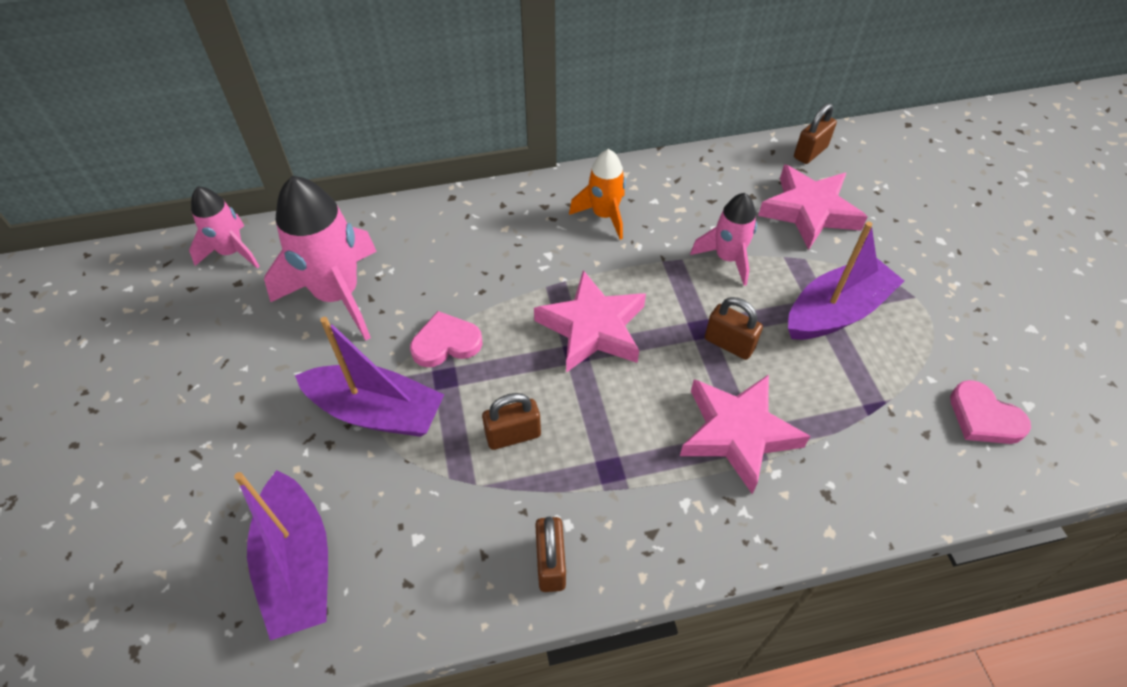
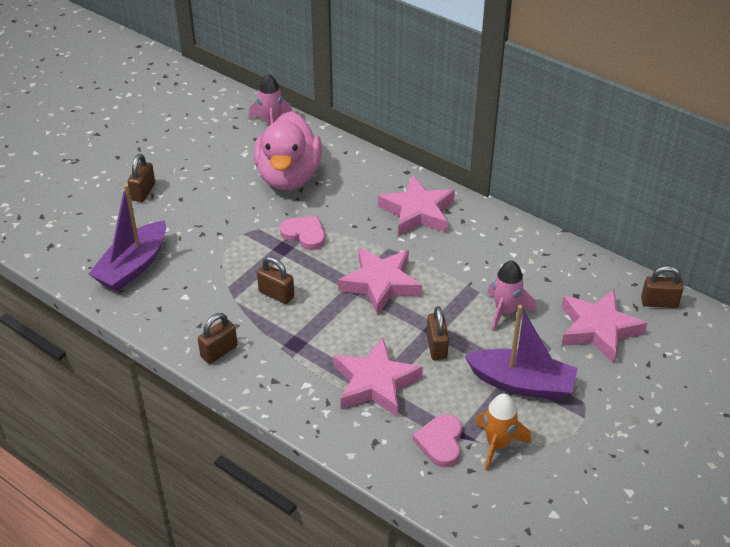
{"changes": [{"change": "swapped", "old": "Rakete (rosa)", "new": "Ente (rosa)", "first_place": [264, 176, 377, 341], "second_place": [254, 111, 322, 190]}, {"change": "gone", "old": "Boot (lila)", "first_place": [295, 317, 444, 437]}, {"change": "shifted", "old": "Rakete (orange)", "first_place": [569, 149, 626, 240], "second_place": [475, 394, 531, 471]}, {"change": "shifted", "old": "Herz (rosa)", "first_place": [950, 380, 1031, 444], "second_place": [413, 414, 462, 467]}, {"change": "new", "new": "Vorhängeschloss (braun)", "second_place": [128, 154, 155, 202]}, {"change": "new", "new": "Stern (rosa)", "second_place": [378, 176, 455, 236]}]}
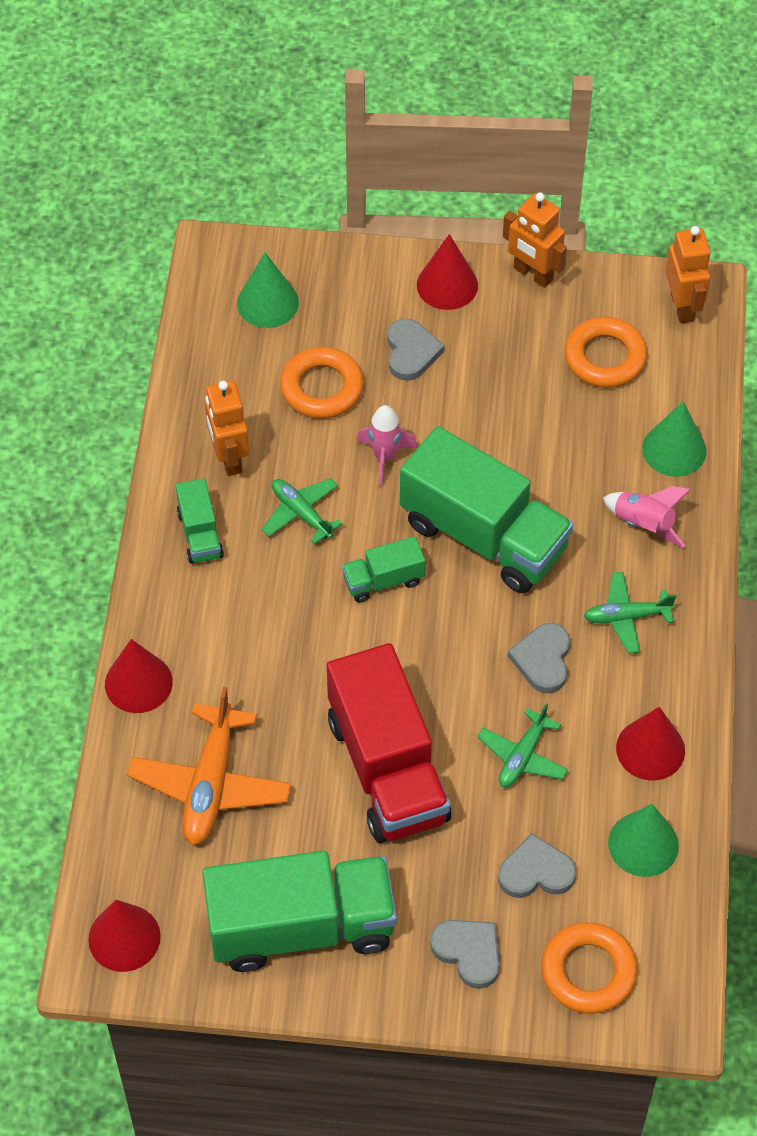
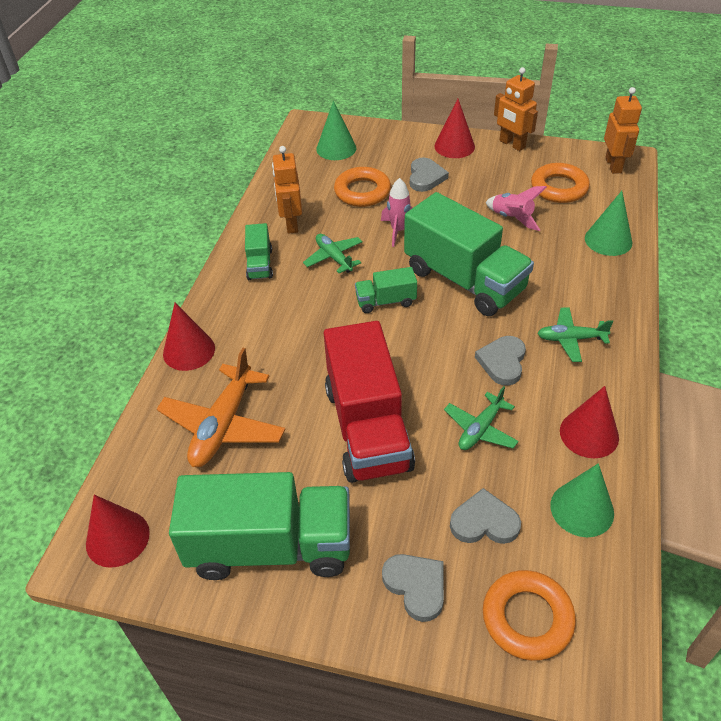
{"changes": [{"change": "shifted", "old": "Rakete (rosa)", "first_place": [603, 486, 691, 548], "second_place": [485, 186, 547, 231]}]}
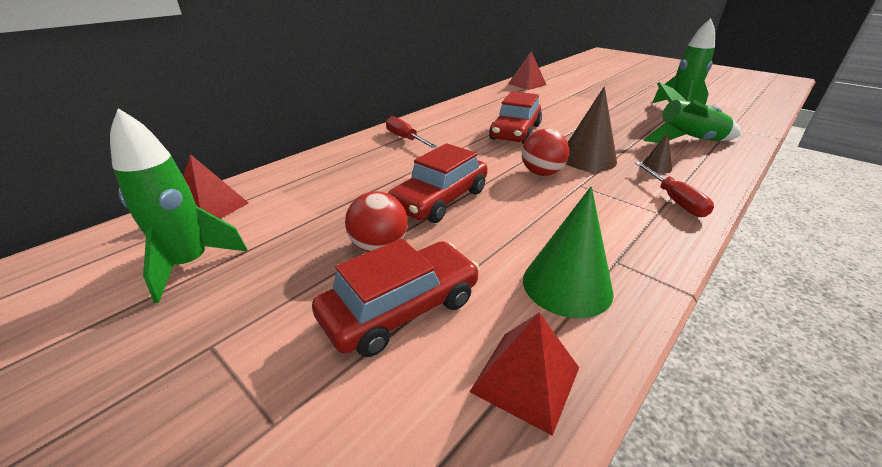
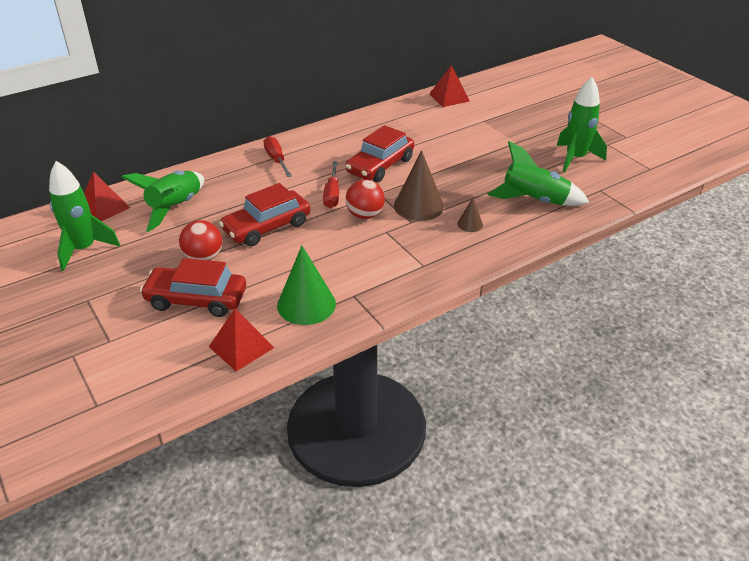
{"changes": [{"change": "rotated", "old": "Auto (rot)", "first_place": [312, 239, 479, 357], "second_place": [140, 258, 246, 317], "degrees": -150}, {"change": "shifted", "old": "Schraubenzieher (rot)", "first_place": [635, 162, 714, 217], "second_place": [323, 161, 339, 208]}, {"change": "new", "new": "Rakete (grün)", "second_place": [121, 171, 204, 232]}]}
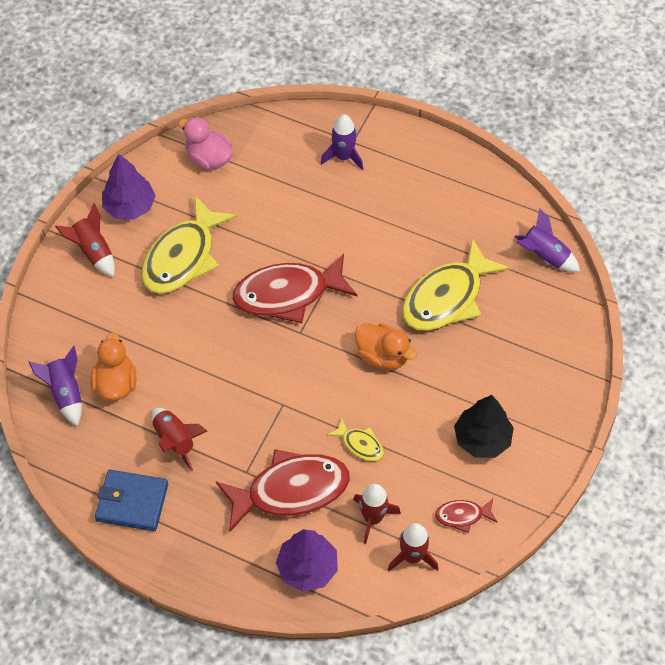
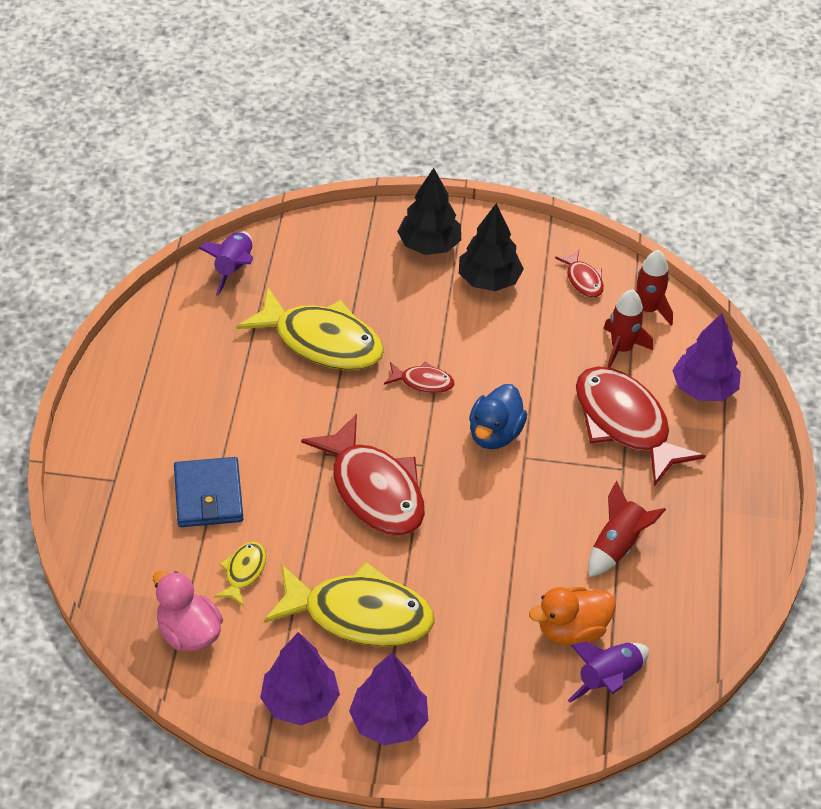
{"changes": [{"change": "swapped", "old": "Rakete (rot)", "new": "Baum (lila)", "first_place": [55, 203, 115, 277], "second_place": [349, 652, 429, 745]}, {"change": "shifted", "old": "Geldbörse (blau)", "first_place": [95, 470, 168, 531], "second_place": [174, 457, 243, 527]}, {"change": "rotated", "old": "Ente (rosa)", "first_place": [178, 117, 233, 170], "second_place": [153, 571, 223, 651], "degrees": 120}, {"change": "gone", "old": "Rakete (lila)", "first_place": [320, 114, 363, 170]}, {"change": "shifted", "old": "Fisch (gelb)", "first_place": [327, 417, 384, 461], "second_place": [214, 542, 266, 606]}, {"change": "swapped", "old": "Ente (orange)", "new": "Fisch (rot)", "first_place": [355, 323, 417, 370], "second_place": [384, 361, 455, 393]}, {"change": "new", "new": "Baum (schwarz)", "second_place": [397, 168, 461, 255]}, {"change": "new", "new": "Ente (blau)", "second_place": [469, 384, 527, 449]}]}
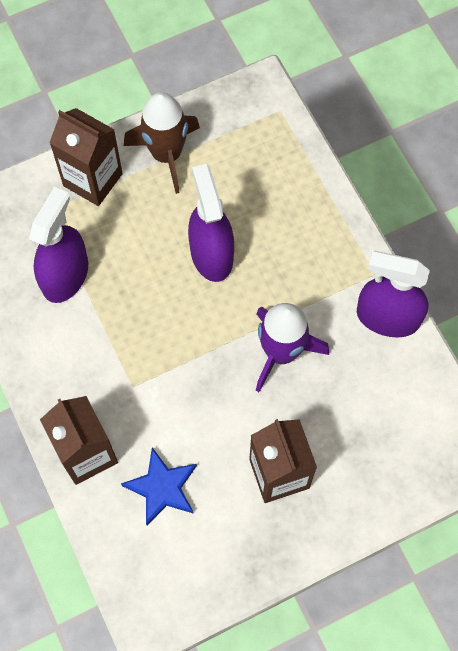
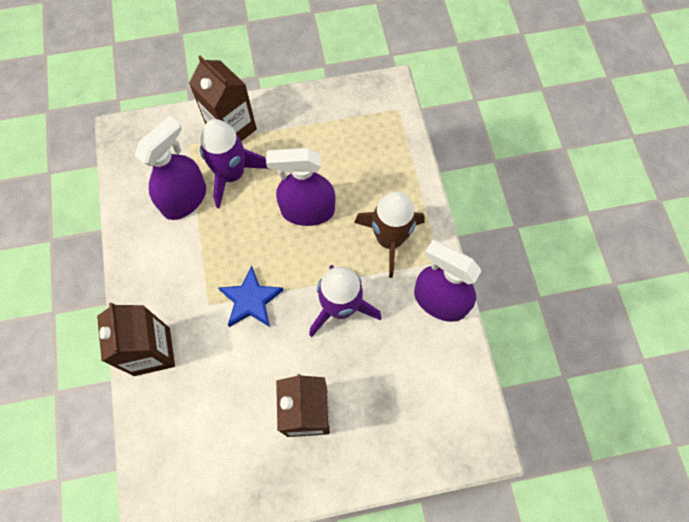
{"changes": [{"change": "shifted", "old": "Stern (blau)", "first_place": [121, 448, 197, 525], "second_place": [218, 265, 284, 327]}, {"change": "shifted", "old": "Rakete (braun)", "first_place": [124, 92, 200, 194], "second_place": [354, 191, 425, 278]}, {"change": "rotated", "old": "Sprühflasche (lila)", "first_place": [188, 164, 234, 282], "second_place": [266, 148, 336, 226], "degrees": -90}, {"change": "new", "new": "Rakete (lila)", "second_place": [200, 119, 270, 209]}]}
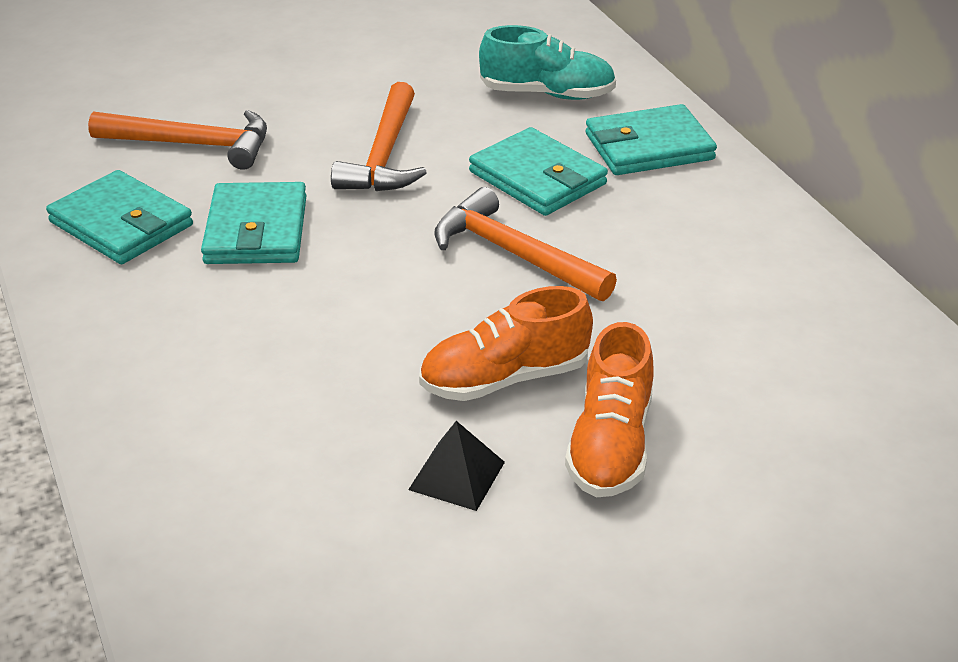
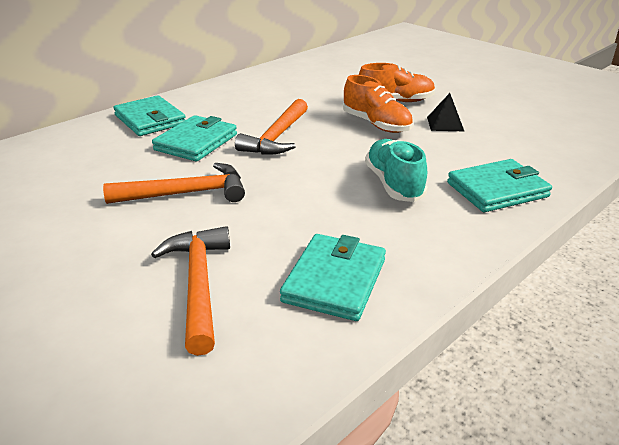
{"changes": [{"change": "shifted", "old": "Geldbörse (türkis)", "first_place": [201, 182, 306, 264], "second_place": [447, 159, 552, 212]}, {"change": "shifted", "old": "Schuh (türkis)", "first_place": [479, 25, 616, 100], "second_place": [365, 139, 428, 202]}]}
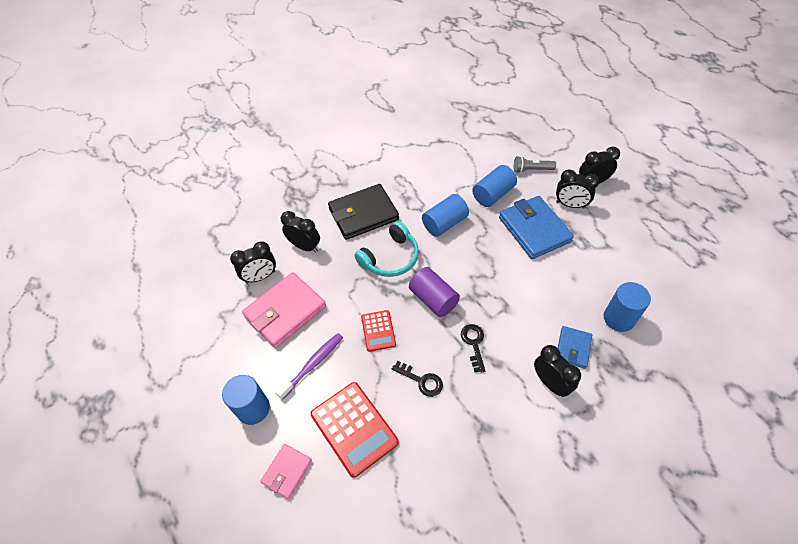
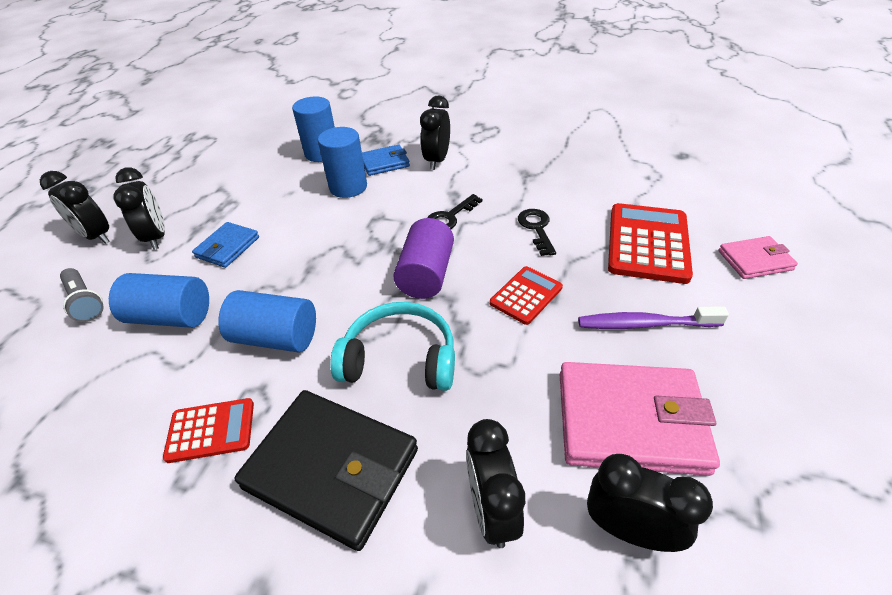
{"changes": [{"change": "shifted", "old": "Vollzylinder (blau)", "first_place": [222, 375, 270, 425], "second_place": [318, 127, 367, 198]}, {"change": "scaled", "old": "Geldbörse (blau)", "first_place": [499, 196, 574, 259], "second_place": [192, 222, 259, 268], "factor": 0.54}, {"change": "new", "new": "Taschenrechner (rot)", "second_place": [163, 398, 254, 463]}]}
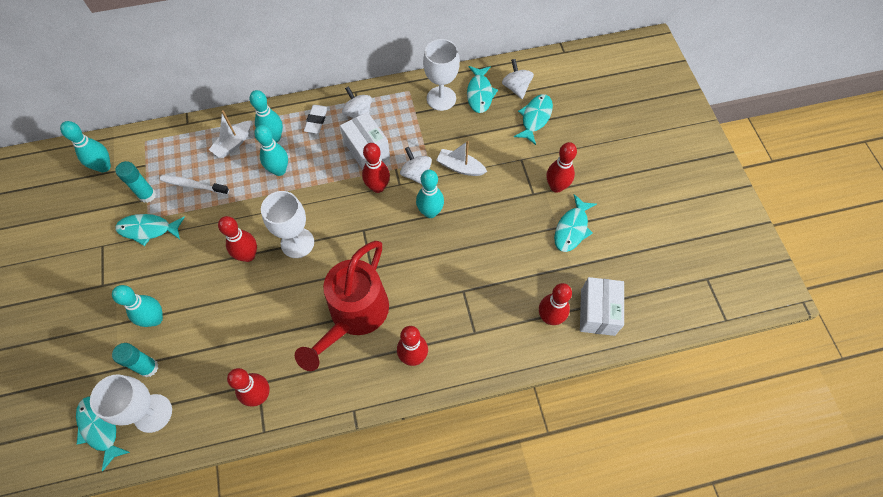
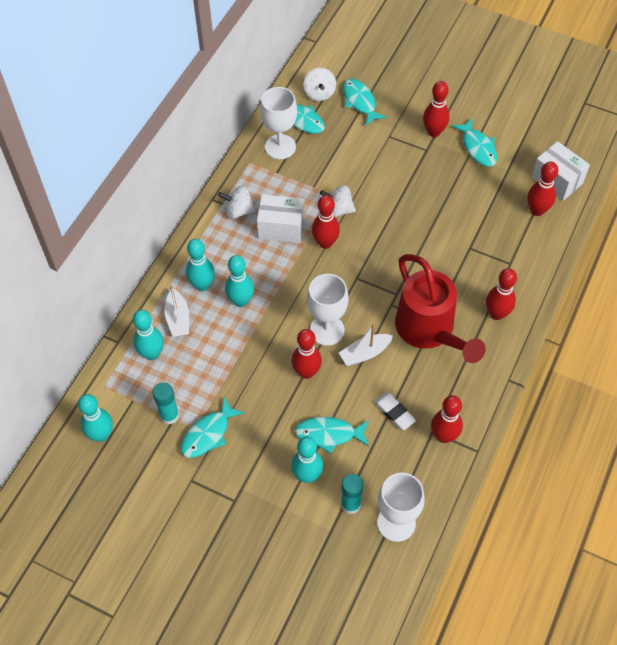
{"changes": [{"change": "shifted", "old": "Fisch (türkis)", "first_place": [76, 396, 130, 471], "second_place": [295, 417, 369, 453]}, {"change": "gone", "old": "Zahnbürste (weiß)", "first_place": [160, 175, 229, 195]}, {"change": "shifted", "old": "Radiergummi (weiß)", "first_place": [304, 105, 328, 134], "second_place": [374, 393, 416, 430]}, {"change": "shifted", "old": "Bowlingkegel (türkis)", "first_place": [416, 170, 444, 218], "second_place": [133, 310, 164, 360]}, {"change": "shifted", "old": "Boot (weiß)", "first_place": [437, 141, 487, 176], "second_place": [339, 324, 393, 366]}, {"change": "rotated", "old": "Kreisel (weiß)", "first_place": [502, 59, 534, 99], "second_place": [303, 68, 336, 101], "degrees": -120}]}
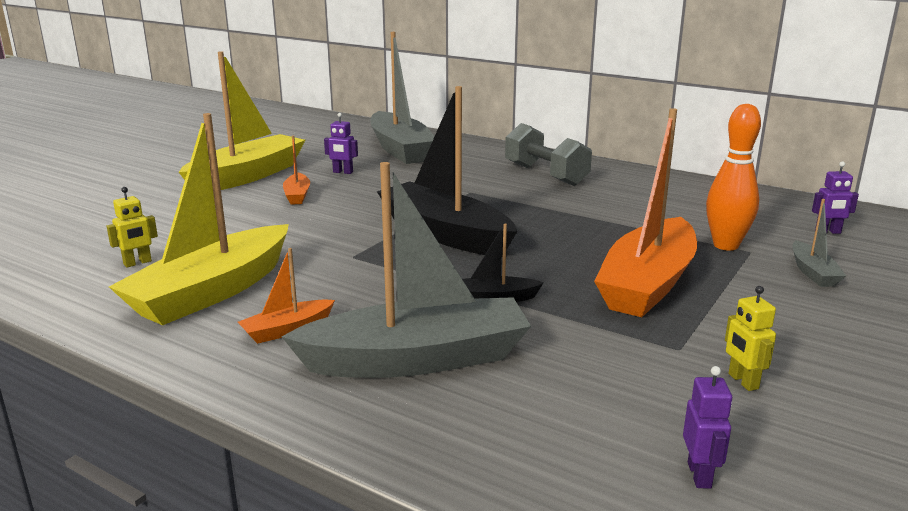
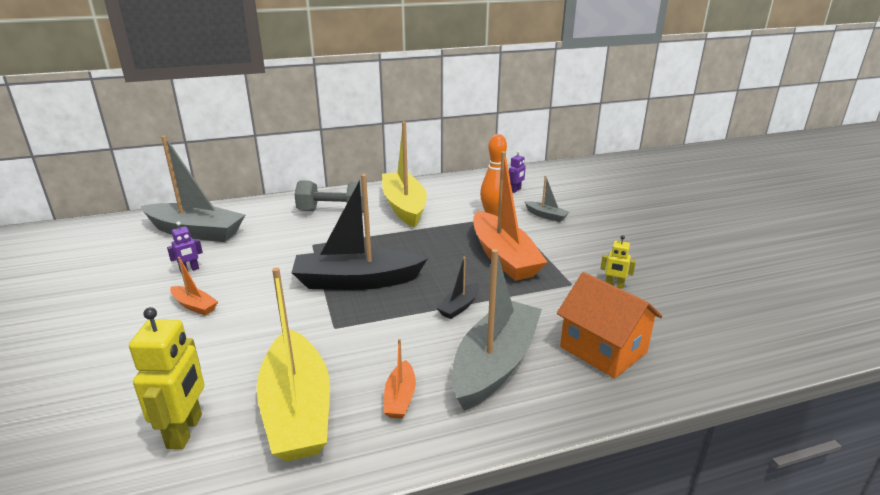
{"changes": [{"change": "scaled", "old": "Roboter (gelb)", "first_place": [107, 187, 158, 268], "second_place": [129, 307, 204, 449], "factor": 1.89}, {"change": "shifted", "old": "Boot (gelb)", "first_place": [179, 51, 305, 190], "second_place": [382, 121, 427, 228]}, {"change": "gone", "old": "Roboter (lila)", "first_place": [683, 366, 732, 489]}, {"change": "new", "new": "Haus (orange)", "second_place": [557, 272, 663, 378]}]}
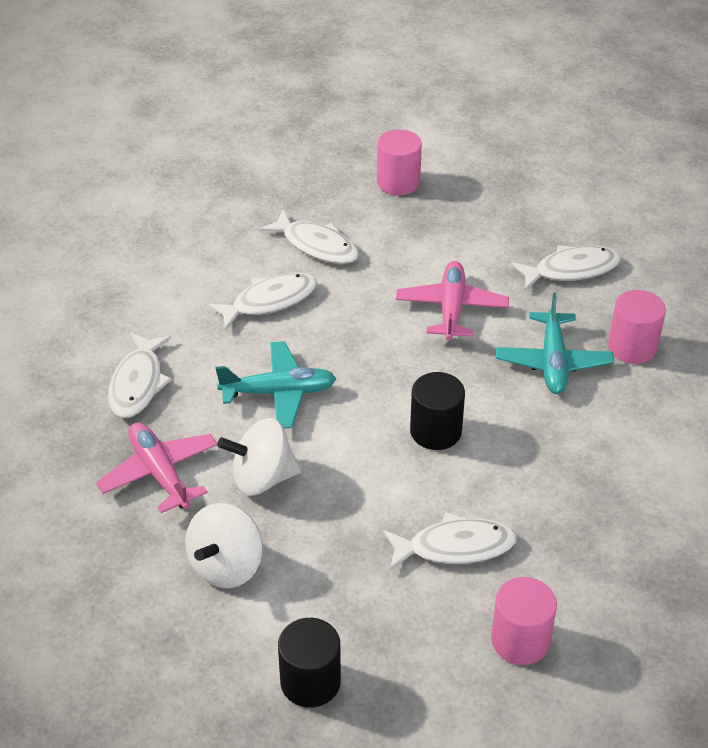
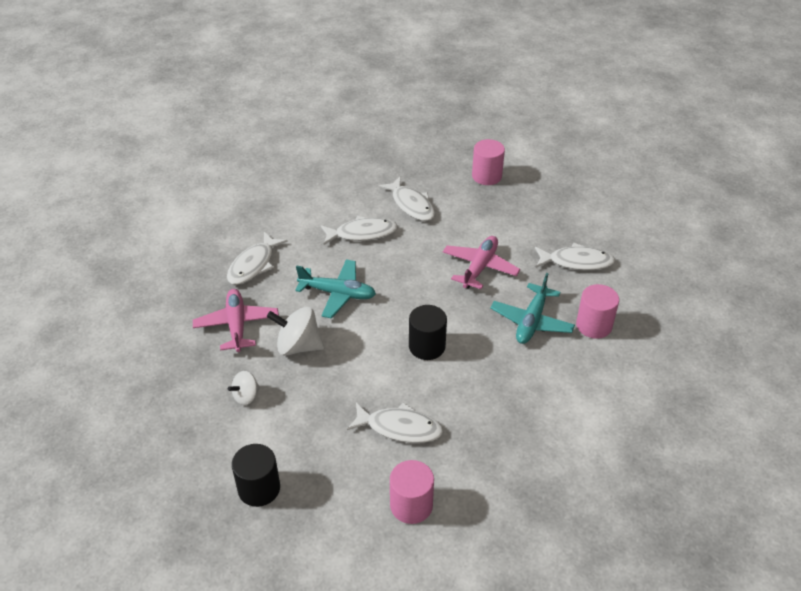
{"changes": [{"change": "scaled", "old": "Kreisel (weiß)", "first_place": [185, 503, 263, 588], "second_place": [228, 371, 260, 405], "factor": 0.59}]}
